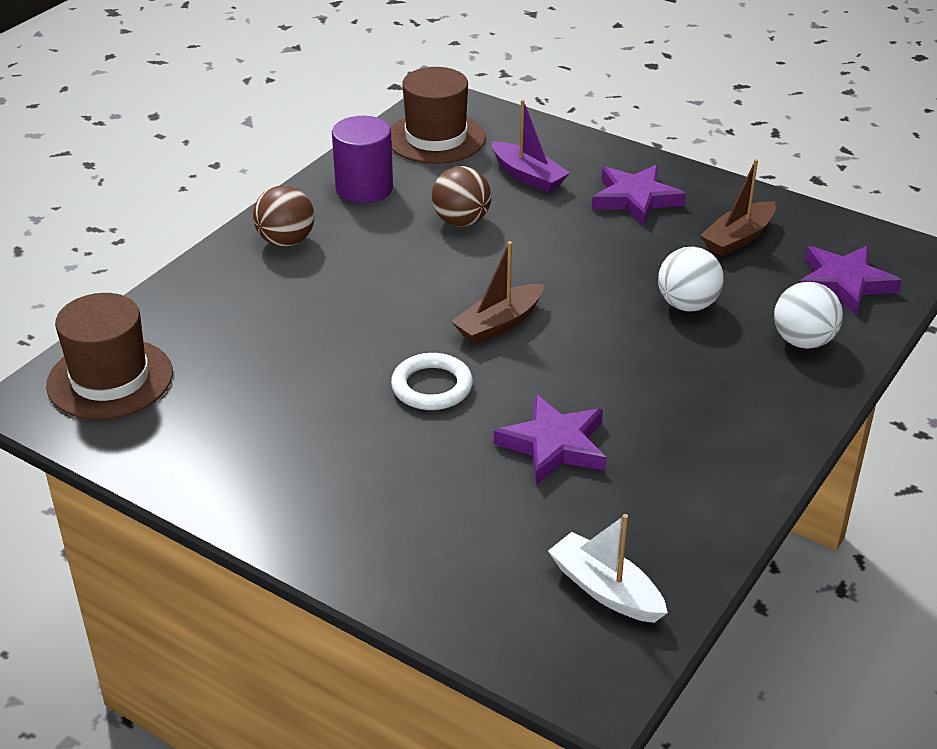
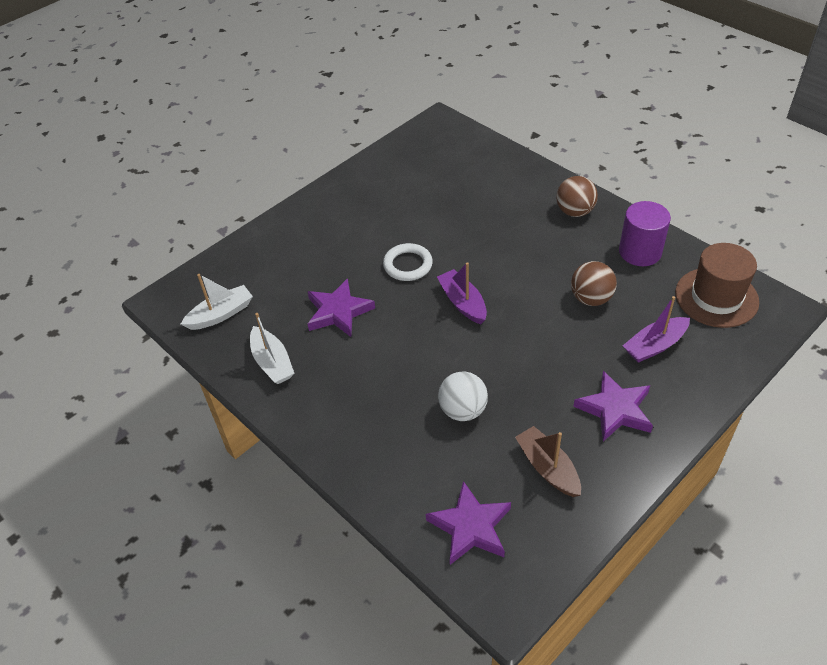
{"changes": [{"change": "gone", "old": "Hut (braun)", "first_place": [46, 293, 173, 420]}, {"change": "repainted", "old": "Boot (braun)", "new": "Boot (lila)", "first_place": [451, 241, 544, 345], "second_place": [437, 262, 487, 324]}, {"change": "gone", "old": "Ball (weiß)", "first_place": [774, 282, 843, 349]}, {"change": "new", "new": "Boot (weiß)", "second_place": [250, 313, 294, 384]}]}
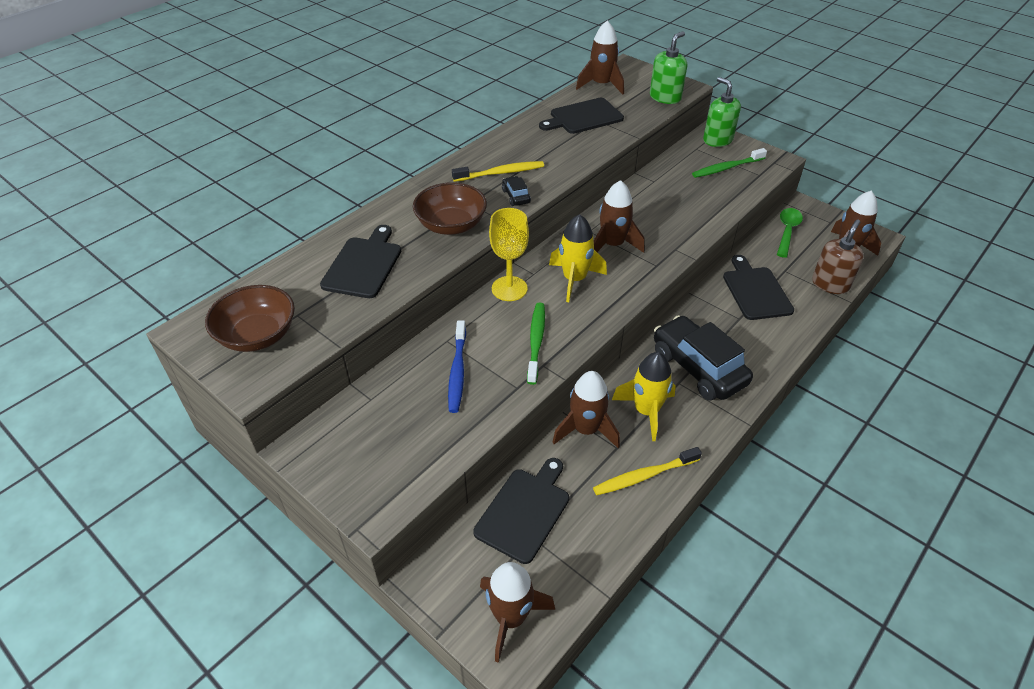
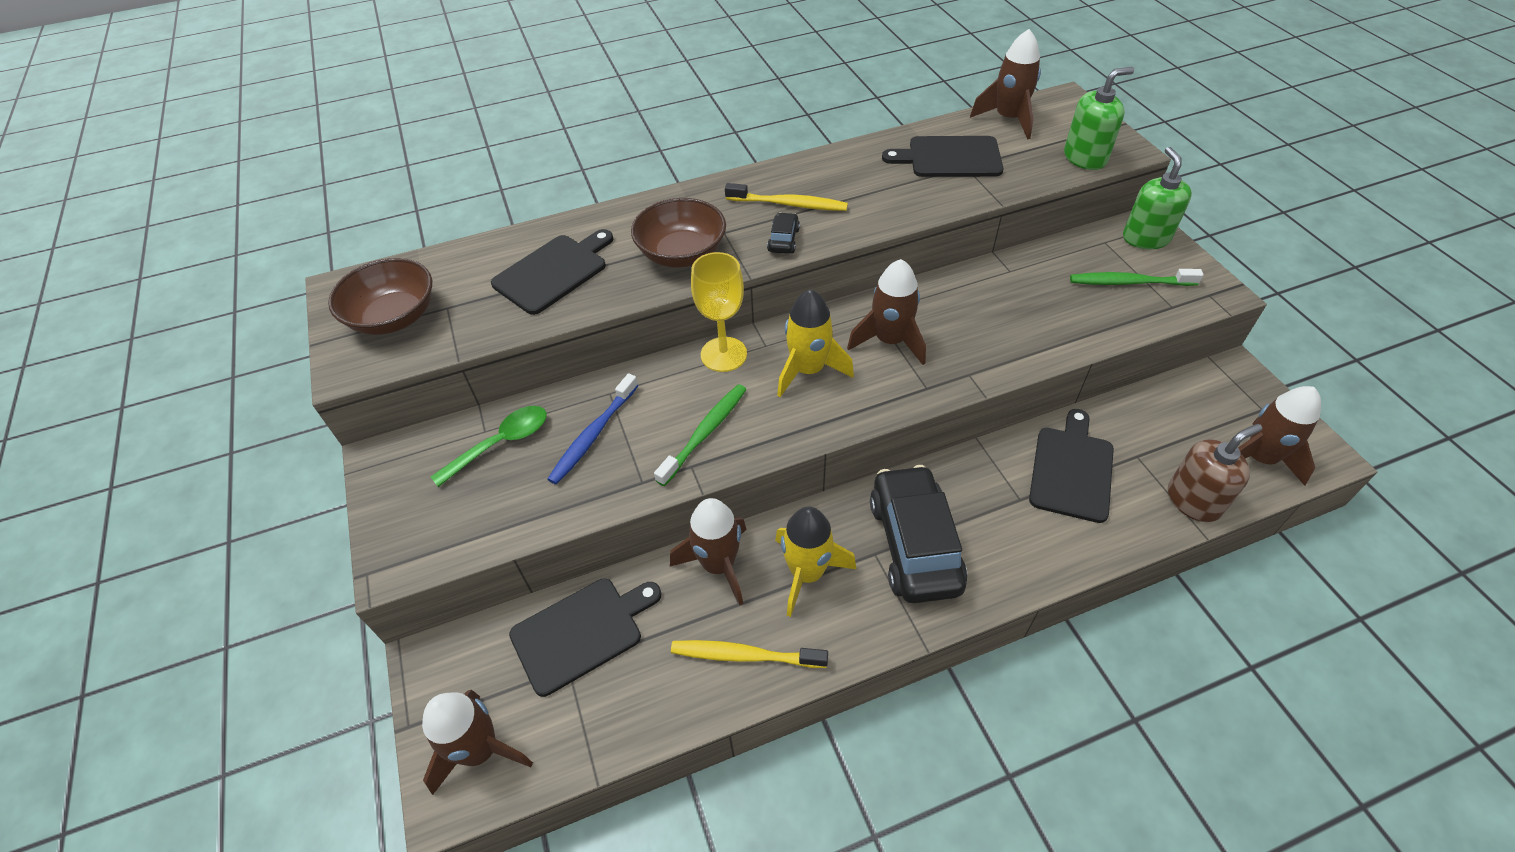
{"changes": [{"change": "shifted", "old": "Löffel (grün)", "first_place": [777, 208, 803, 258], "second_place": [431, 406, 547, 487]}]}
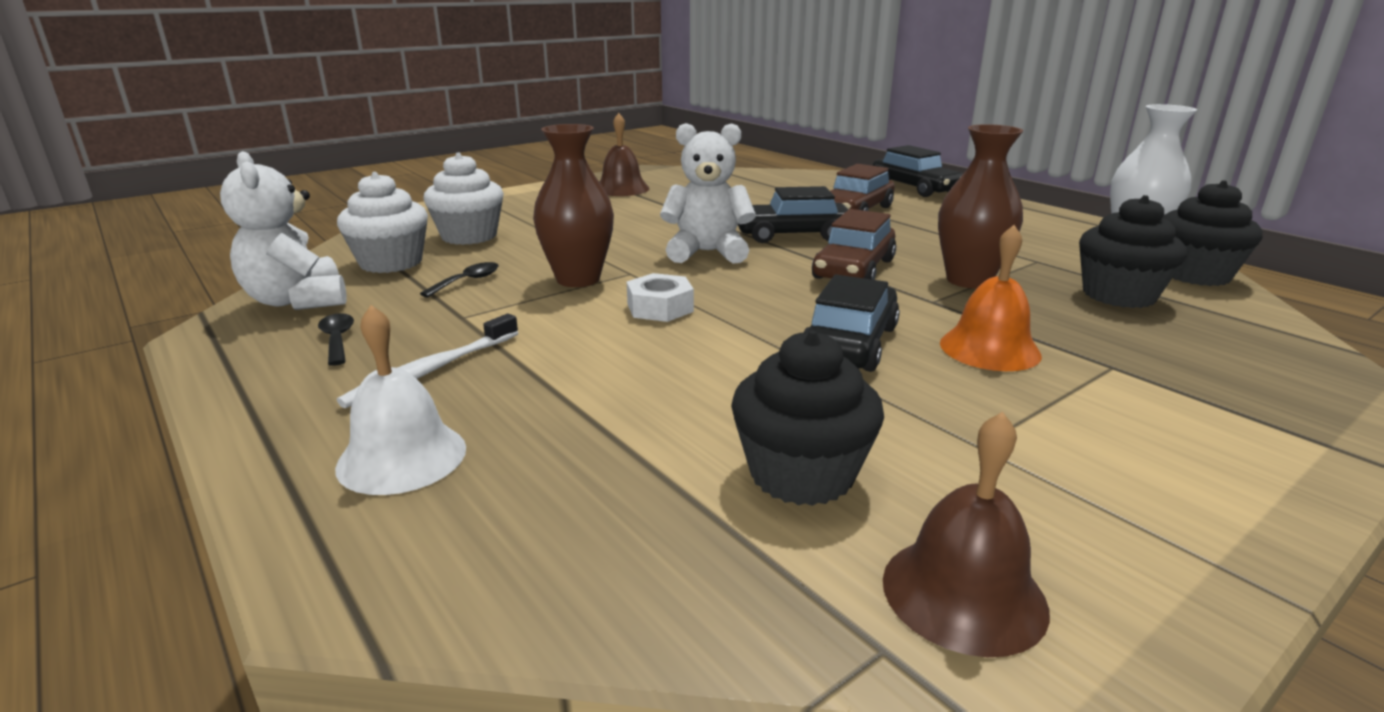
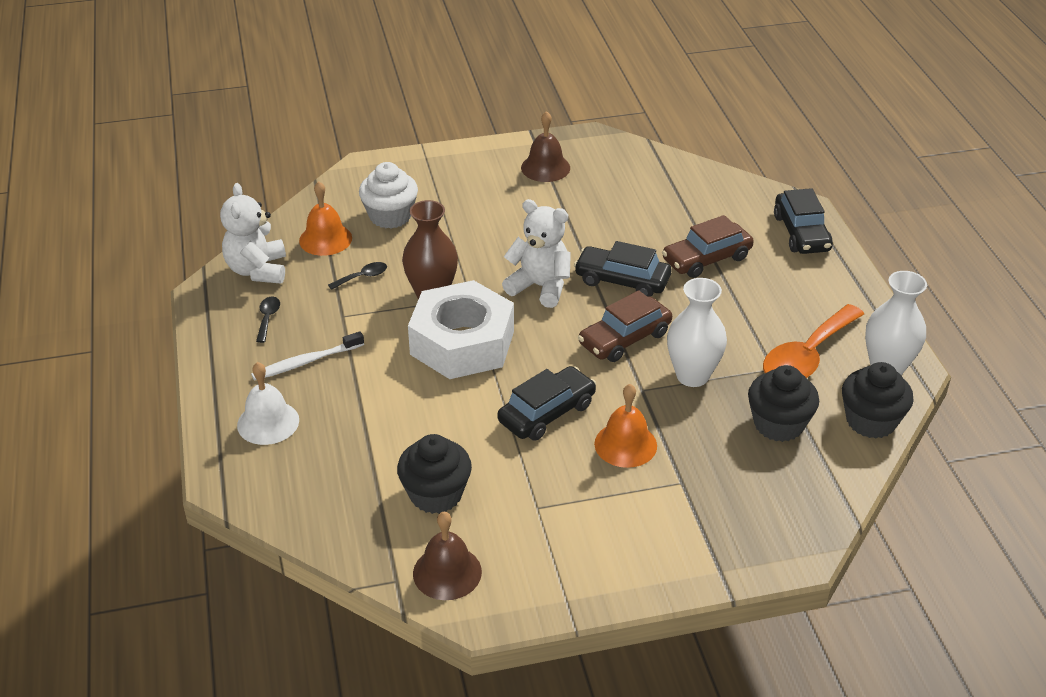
{"changes": [{"change": "swapped", "old": "Muffin (weiß)", "new": "Glocke (orange)", "first_place": [337, 172, 428, 273], "second_place": [299, 181, 352, 256]}, {"change": "scaled", "old": "Sechskantmutter (weiß)", "first_place": [627, 273, 694, 322], "second_place": [408, 280, 514, 379], "factor": 2.3}, {"change": "repainted", "old": "Vase (braun)", "new": "Vase (weiß)", "first_place": [938, 124, 1023, 288], "second_place": [667, 278, 727, 387]}, {"change": "new", "new": "Löffel (orange)", "second_place": [763, 304, 864, 378]}]}
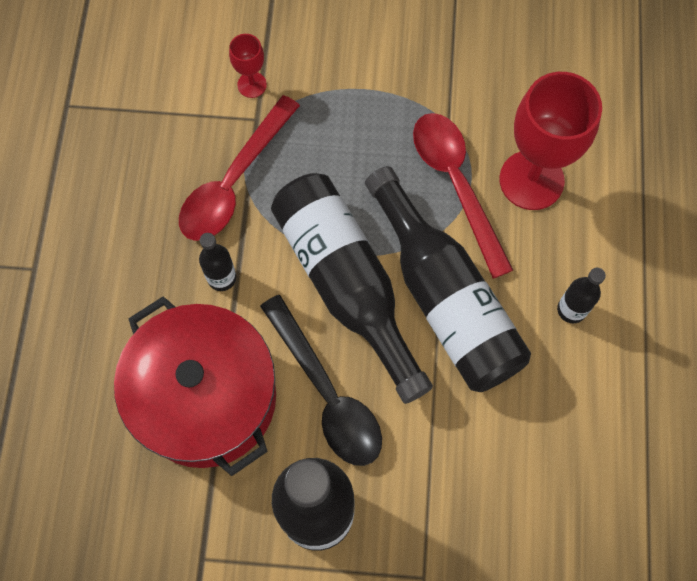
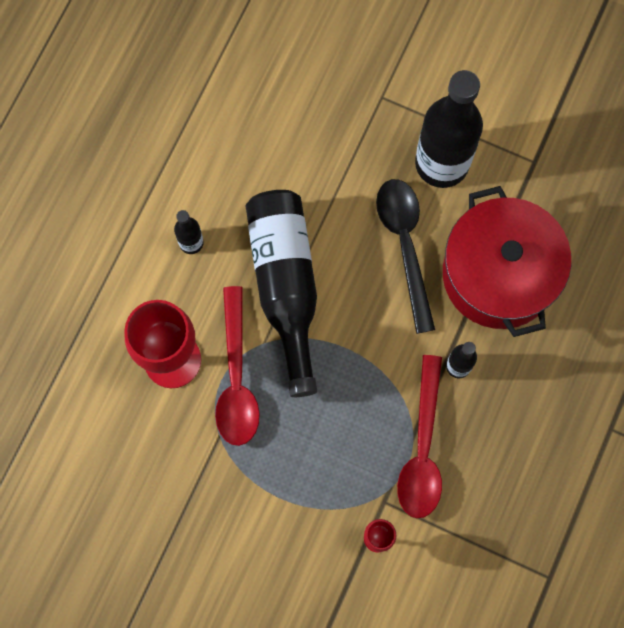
{"changes": [{"change": "rotated", "old": "Löffel (rot)", "first_place": [179, 95, 300, 241], "second_place": [397, 355, 442, 518], "degrees": 135}, {"change": "gone", "old": "Flasche (schwarz)", "first_place": [271, 173, 433, 404]}]}
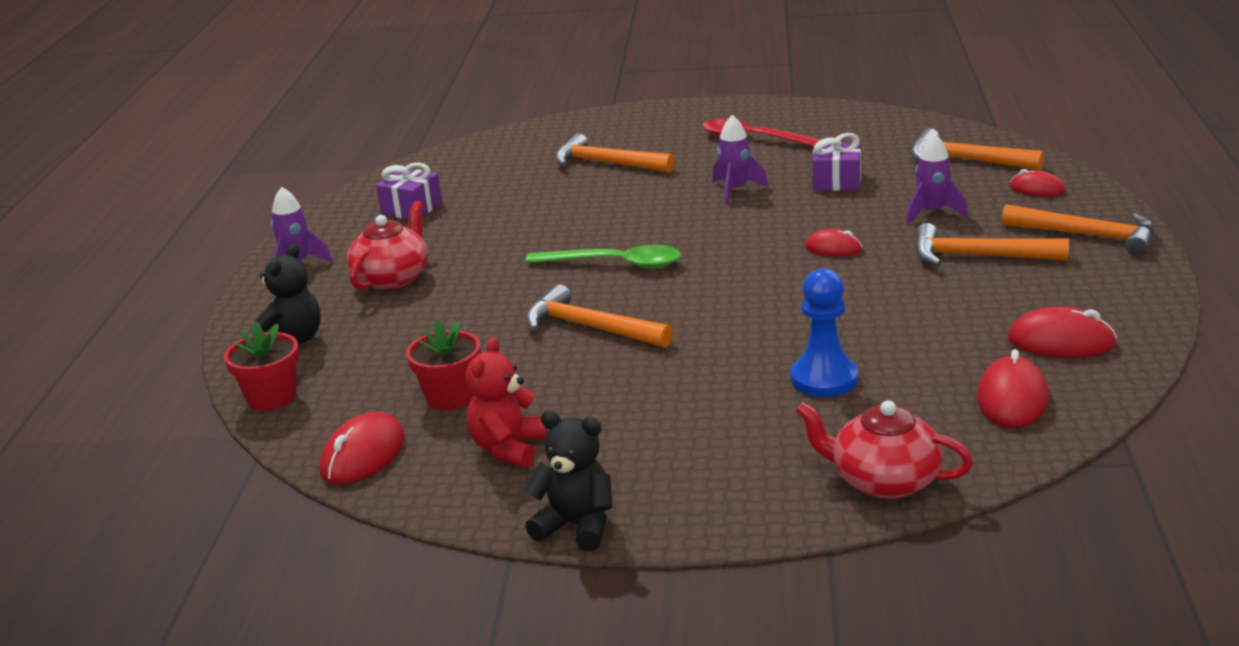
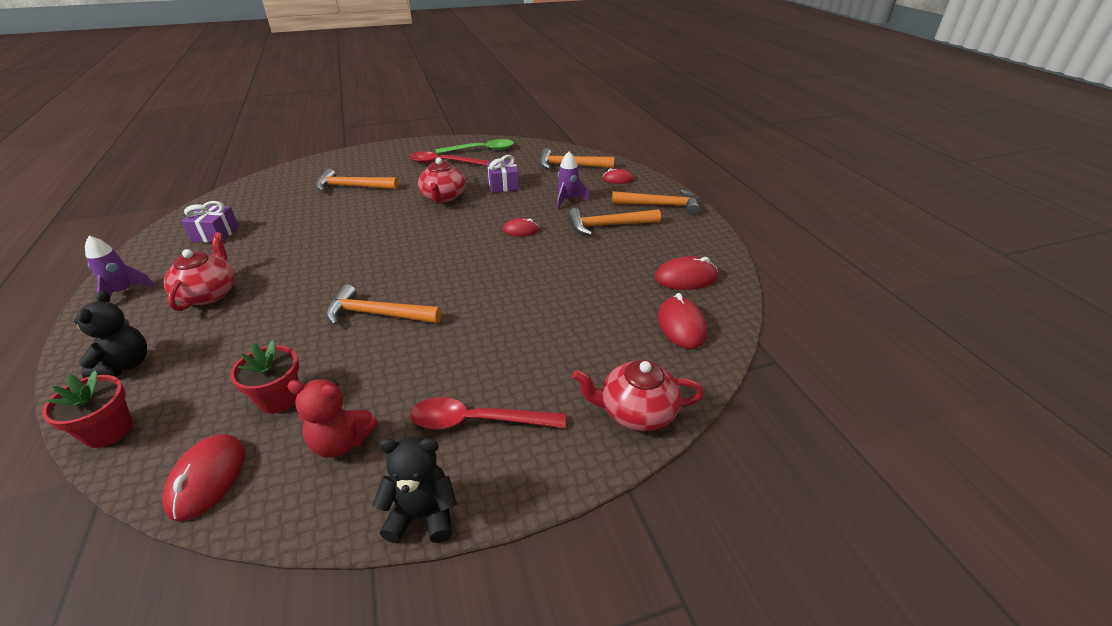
{"changes": [{"change": "rotated", "old": "Teddybär (rot)", "first_place": [465, 337, 547, 468], "second_place": [287, 379, 378, 458], "degrees": -75}, {"change": "shifted", "old": "Löffel (grün)", "first_place": [525, 245, 681, 268], "second_place": [435, 139, 514, 154]}, {"change": "swapped", "old": "Rakete (lila)", "new": "Teekanne (rot)", "first_place": [712, 115, 768, 204], "second_place": [418, 158, 466, 203]}, {"change": "gone", "old": "Bauer (blau)", "first_place": [791, 268, 858, 397]}, {"change": "new", "new": "Löffel (rot)", "second_place": [410, 397, 566, 429]}]}
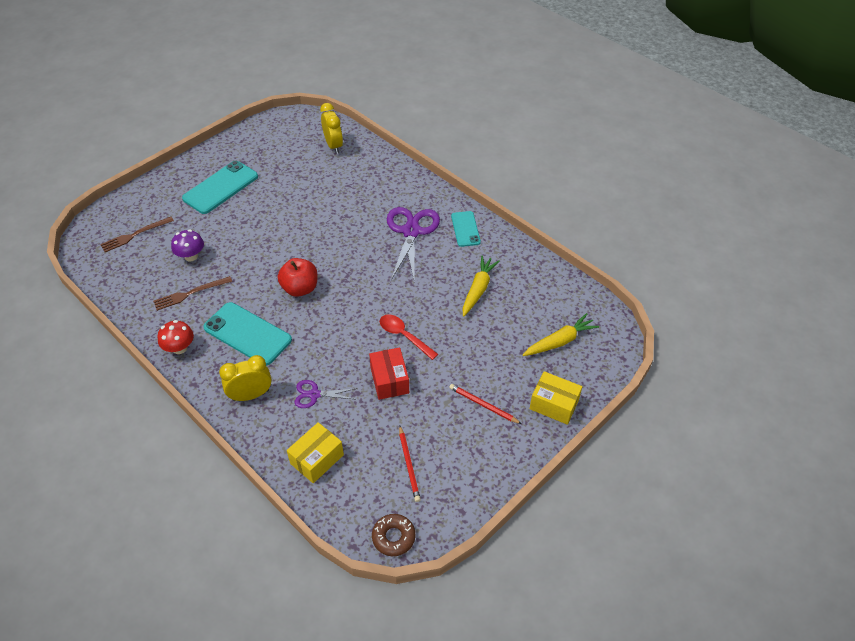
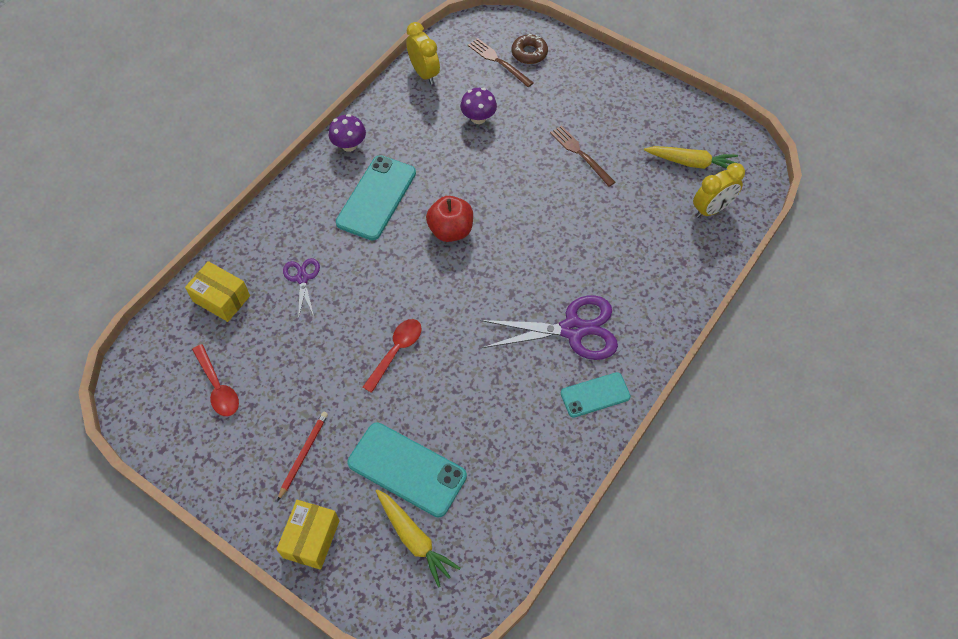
{"changes": [{"change": "shifted", "old": "Gabel (braun)", "first_place": [153, 276, 232, 311], "second_place": [550, 125, 615, 187]}, {"change": "repainted", "old": "Pilz (rot)", "new": "Pilz (lila)", "first_place": [158, 320, 194, 354], "second_place": [329, 114, 366, 152]}, {"change": "shifted", "old": "Handy (türkis)", "first_place": [182, 161, 258, 214], "second_place": [347, 422, 467, 517]}, {"change": "shifted", "old": "Wecker (gelb)", "first_place": [219, 355, 272, 401], "second_place": [406, 22, 440, 85]}, {"change": "gone", "old": "Schachtel (rot)", "first_place": [369, 347, 409, 400]}, {"change": "shifted", "old": "Donut (braun)", "first_place": [372, 514, 415, 556], "second_place": [512, 33, 548, 64]}, {"change": "swapped", "old": "Bleistift (rot)", "new": "Löffel (rot)", "first_place": [399, 426, 421, 502], "second_place": [192, 344, 239, 416]}, {"change": "shifted", "old": "Karotte (gelb)", "first_place": [463, 256, 500, 317], "second_place": [644, 146, 738, 169]}]}
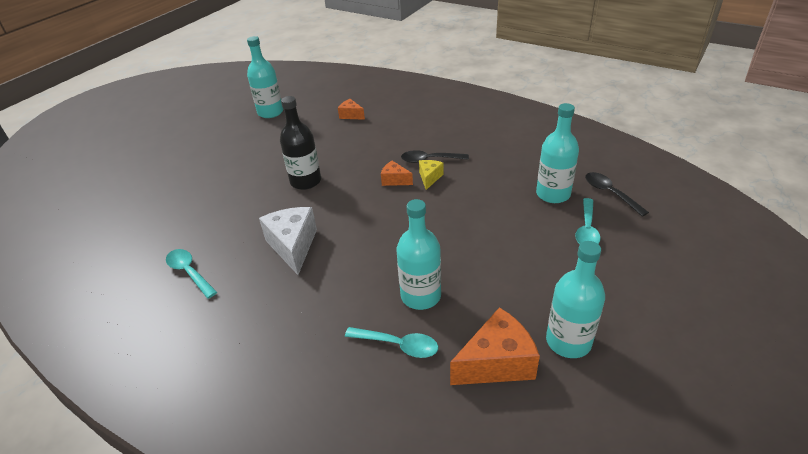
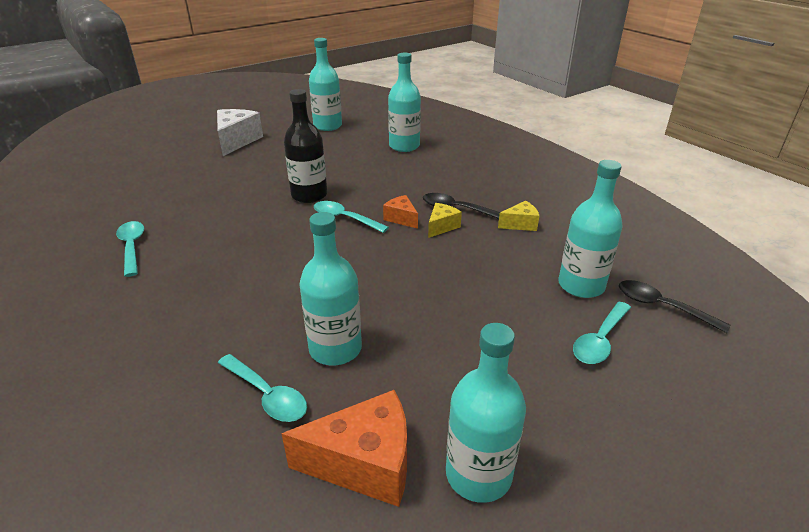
{"changes": [{"change": "shifted", "old": "Käse (weiß)", "first_place": [259, 207, 317, 275], "second_place": [217, 109, 263, 156]}, {"change": "swapped", "old": "Käse (orange)", "new": "Flasche (türkis)", "first_place": [338, 99, 365, 120], "second_place": [388, 52, 421, 152]}, {"change": "rotated", "old": "Löffel (schwarz)", "first_place": [585, 172, 649, 217], "second_place": [619, 280, 730, 333], "degrees": -45}, {"change": "new", "new": "Löffel (türkis)", "second_place": [314, 201, 389, 233]}, {"change": "new", "new": "Käse (gelb)", "second_place": [498, 201, 539, 231]}]}
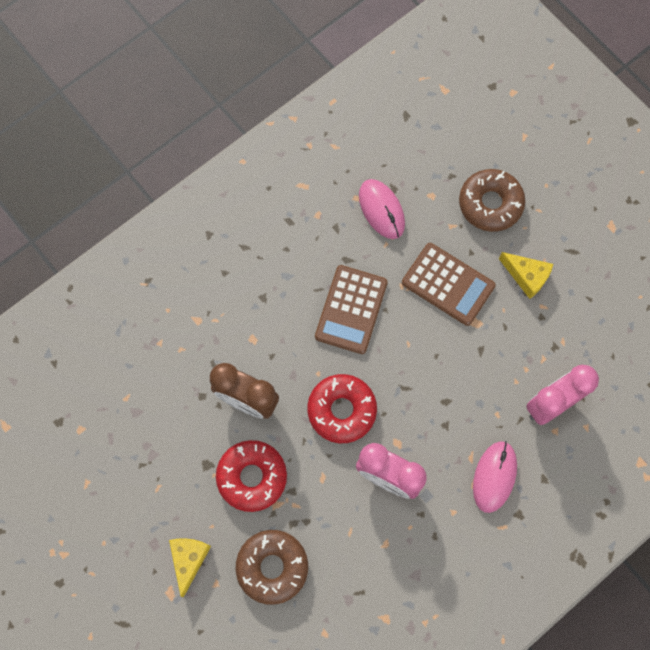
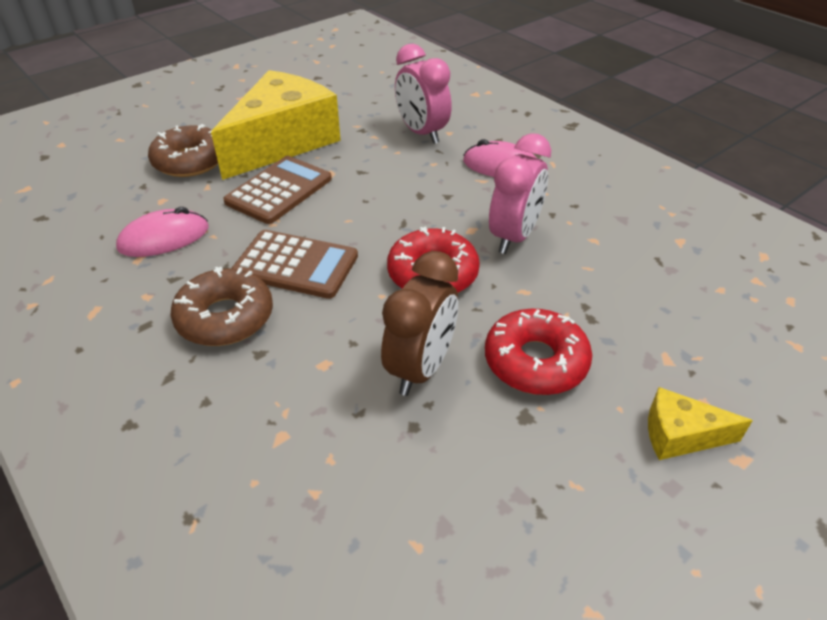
{"changes": [{"change": "shifted", "old": "Donut (braun)", "first_place": [236, 530, 308, 605], "second_place": [170, 266, 273, 346]}, {"change": "scaled", "old": "Käse (gelb)", "first_place": [499, 252, 553, 299], "second_place": [211, 70, 341, 180], "factor": 2.28}]}
